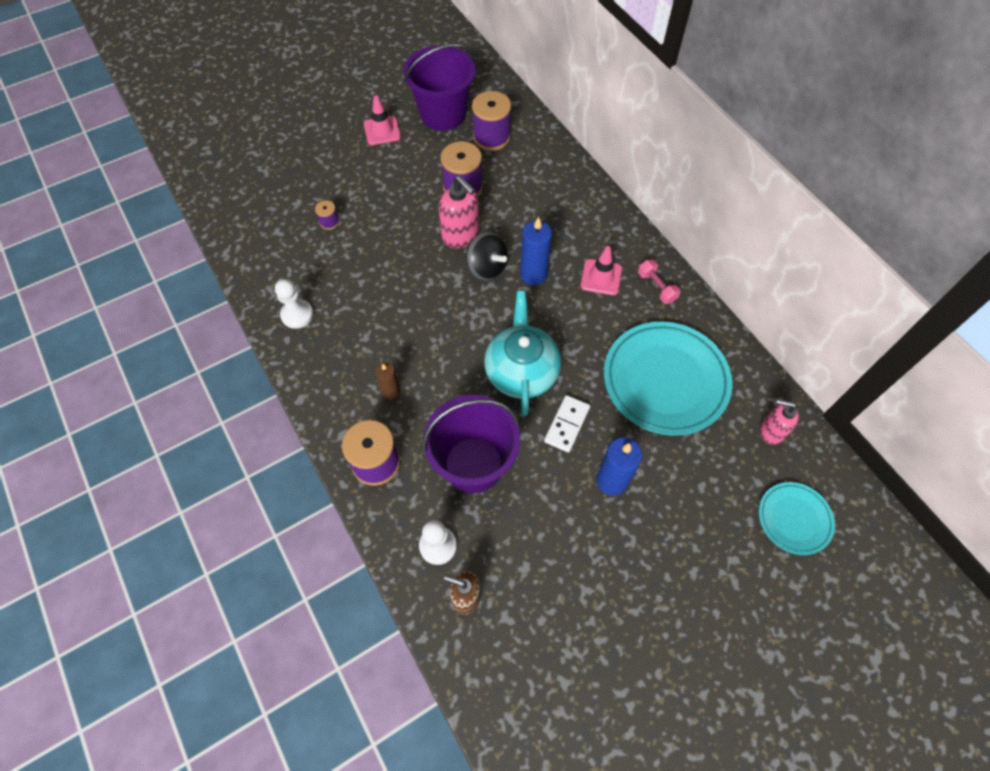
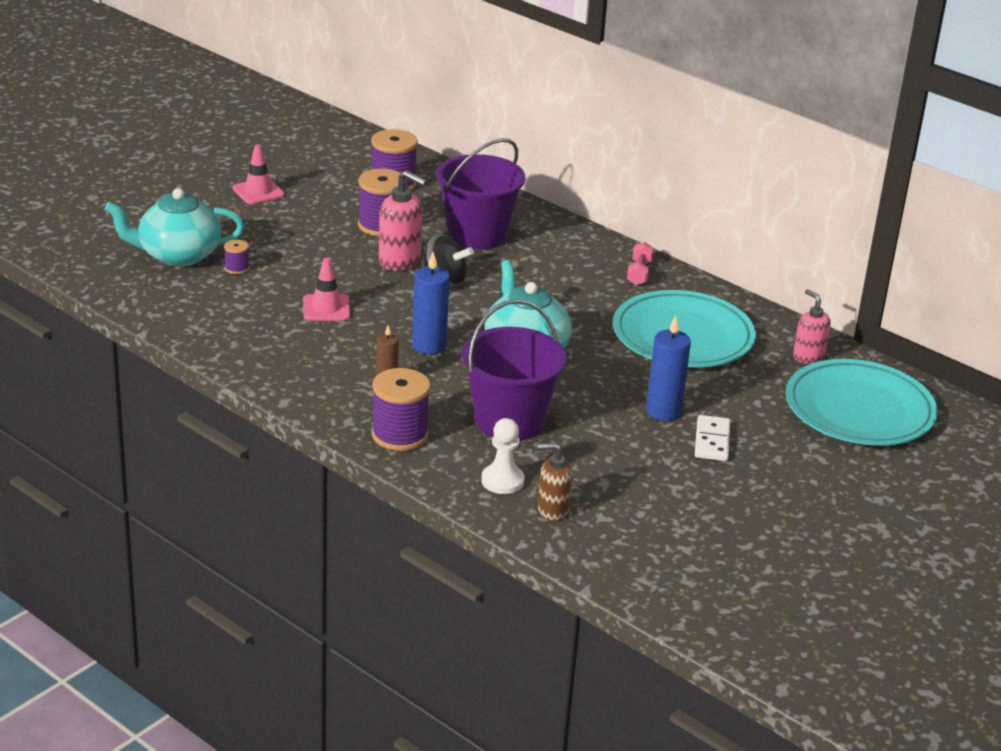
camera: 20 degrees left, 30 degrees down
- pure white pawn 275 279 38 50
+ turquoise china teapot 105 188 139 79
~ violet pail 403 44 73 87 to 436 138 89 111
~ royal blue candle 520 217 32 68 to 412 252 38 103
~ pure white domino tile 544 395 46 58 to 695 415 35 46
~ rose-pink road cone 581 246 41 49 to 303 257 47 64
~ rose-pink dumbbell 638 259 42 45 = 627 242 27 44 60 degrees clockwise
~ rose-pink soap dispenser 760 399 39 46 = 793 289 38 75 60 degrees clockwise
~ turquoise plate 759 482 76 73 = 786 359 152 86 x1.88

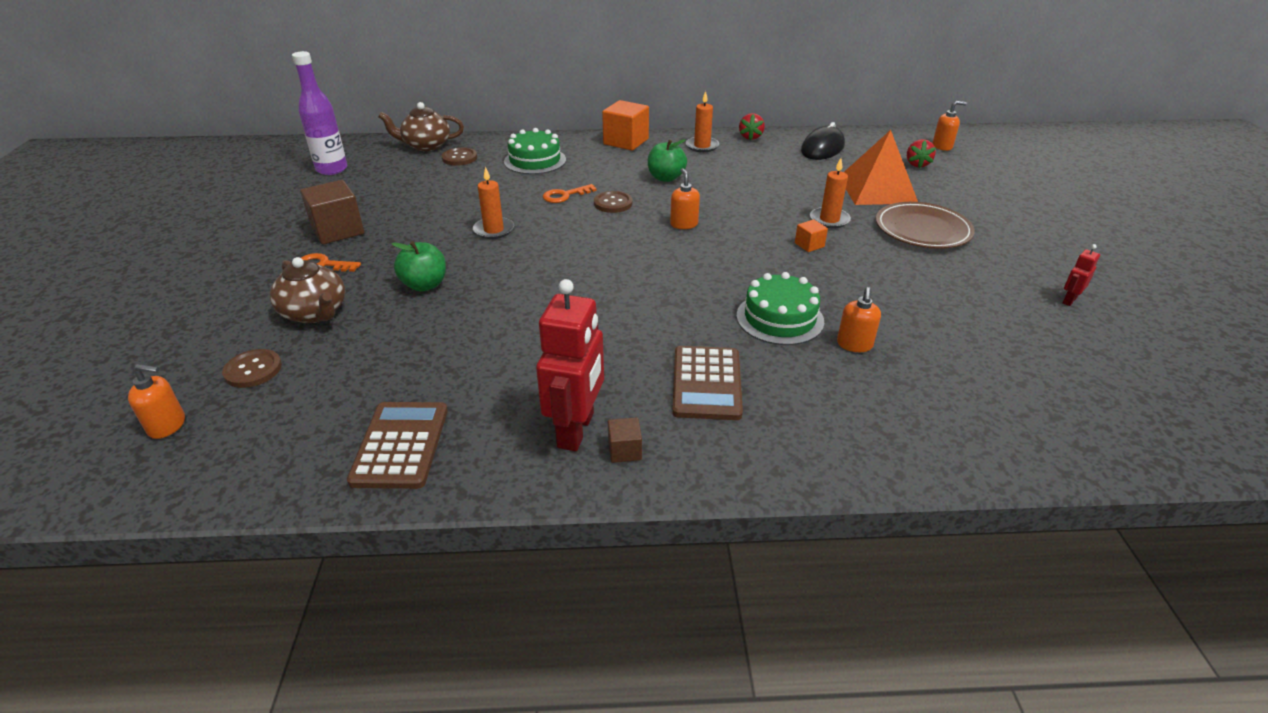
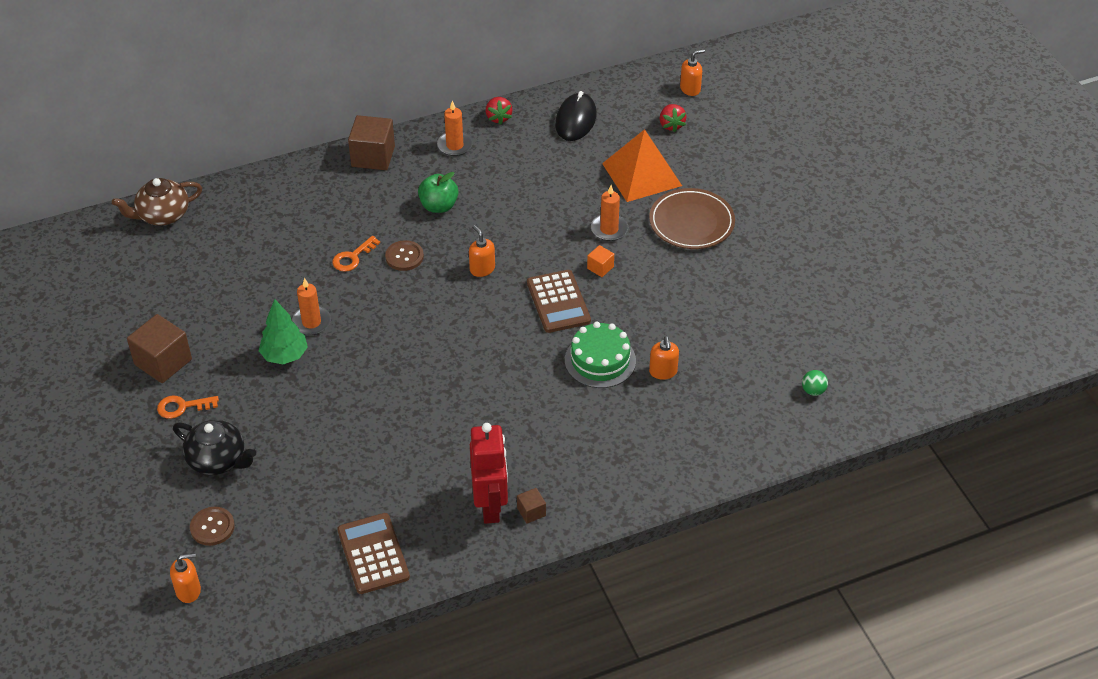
camera: 20 degrees left, 10 degrees up
- violet flask 292 51 55 124
- emerald apple 392 241 54 50
- russet sewing button 442 147 35 19
- emerald gateau 504 128 62 46
- scarlet robot figure 1063 244 37 62
+ emerald toy tree 259 299 49 65
+ emerald ball 802 370 26 26
~ russet calculator 672 346 71 74 to 527 270 64 63
~ russet china teapot 270 257 75 66 to ebony china teapot 173 420 83 55
~ orange block 602 100 47 50 to russet block 348 115 47 55

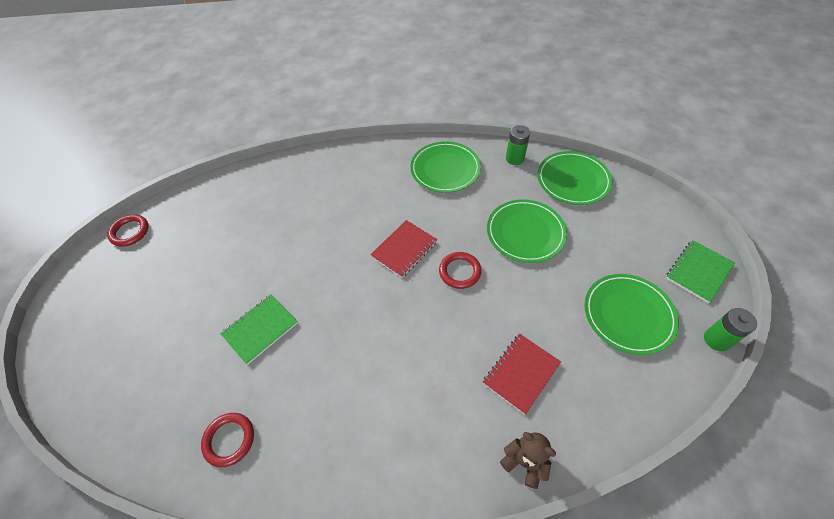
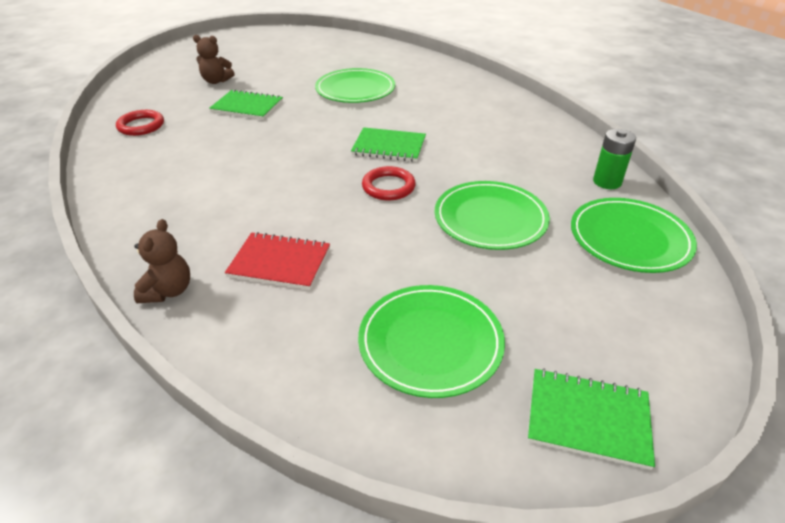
camera: 60 degrees right, 15 degrees down
- scarlet ring 107 215 42 32
- emerald power cell 704 308 53 43
+ russet teddy 193 35 42 49
~ emerald plate 410 141 71 52 to 315 68 80 35
~ scarlet exercise book 370 220 67 58 to emerald exercise book 351 127 75 35

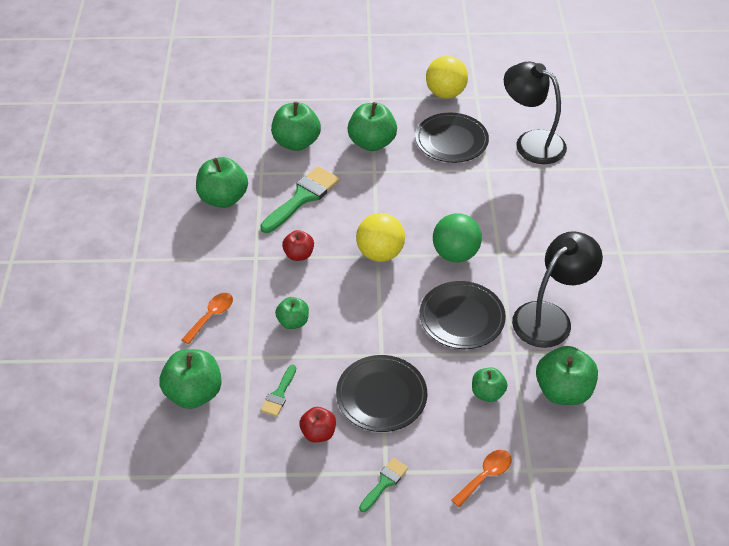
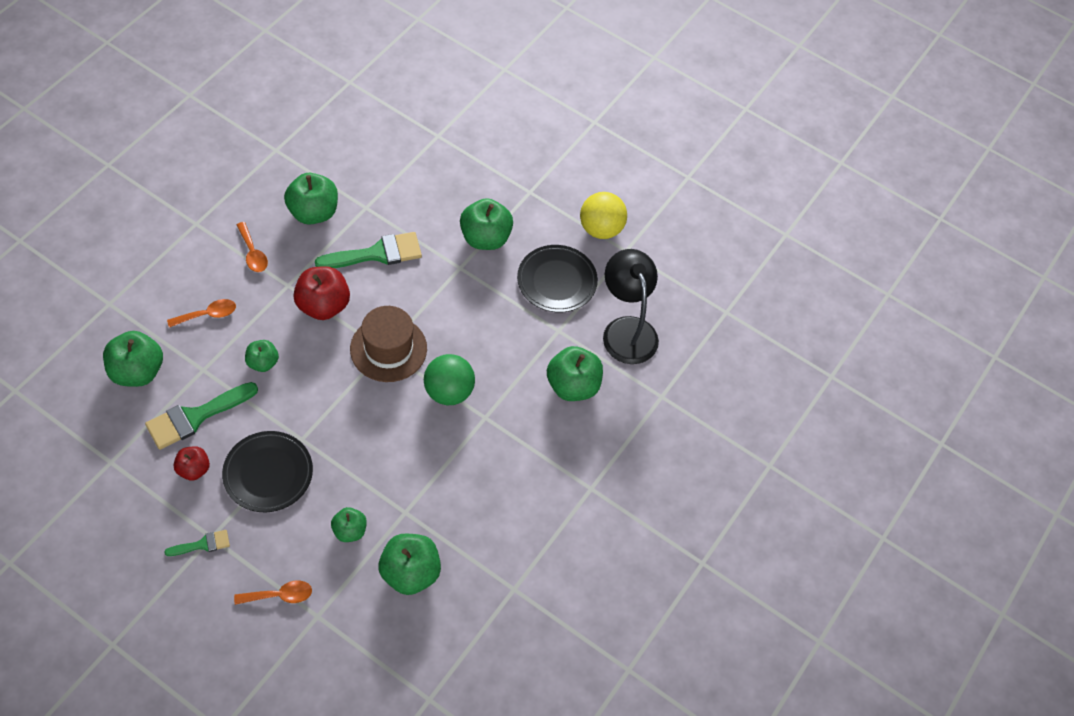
camera: 30 degrees right, 10 degrees up
- ebony plate 420 281 86 68
- ebony desk lamp 512 231 91 117
+ orange teaspoon 237 222 31 50
~ emerald apple 271 102 50 49 to 547 346 56 55
~ yellow ball 356 213 49 49 to russet tall hat 350 306 77 76
~ emerald brush 261 365 35 52 = 145 382 113 68 x1.90
~ scarlet apple 282 230 32 31 = 293 266 57 54 x1.71

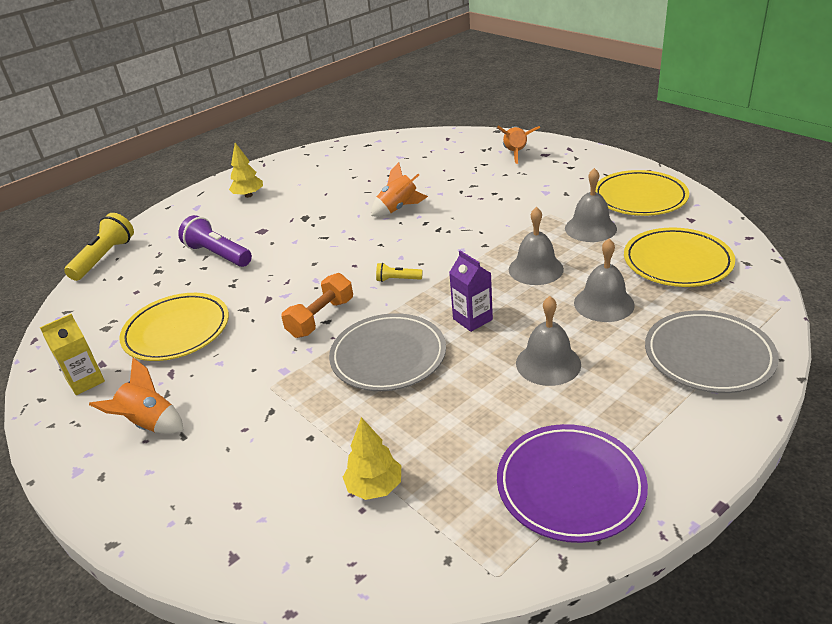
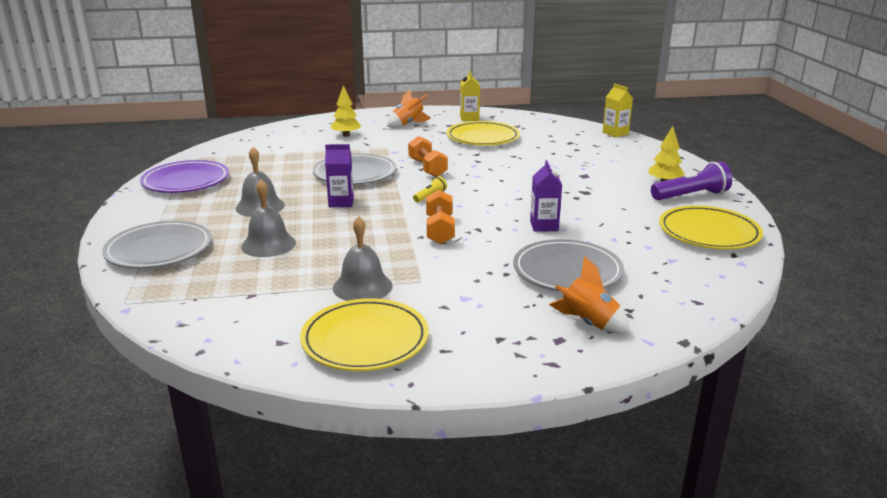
camera: 120 degrees right, 10 degrees down
- gray hand bell 509 207 55 78
+ orange dumbbell 426 190 29 54
+ gray plate 513 239 111 52
~ violet flashlight 178 215 74 52 to 651 161 81 39
~ yellow toy tree 343 417 58 83 to 331 85 30 52
~ yellow plate 624 228 111 59 to 659 205 104 44
~ yellow flashlight 64 213 70 68 to yellow milk carton 603 83 30 54
~ orange spaceship 371 162 57 55 to violet milk carton 530 160 32 72

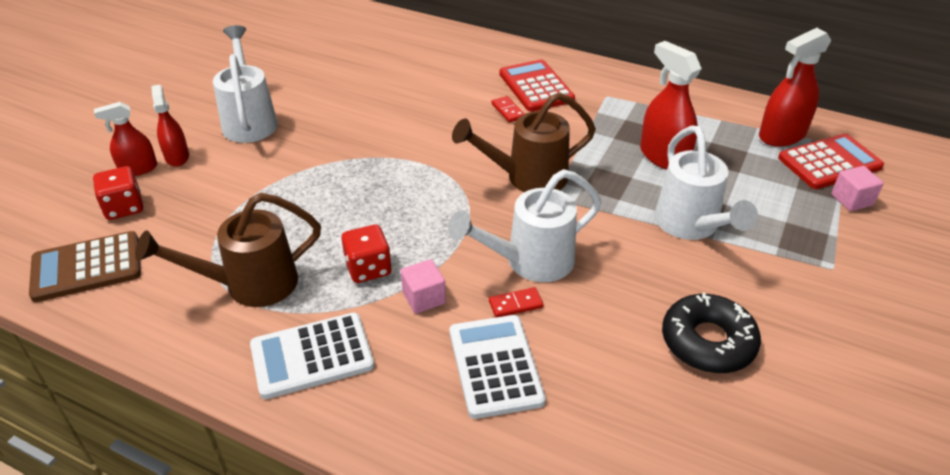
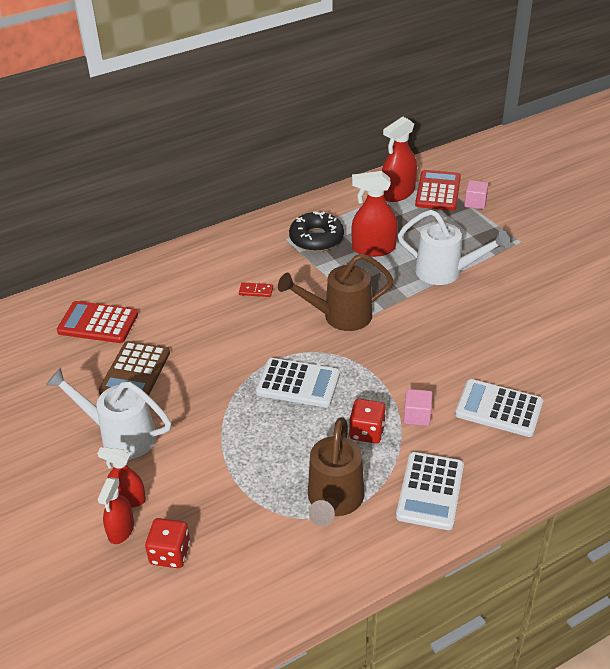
camera: 55 degrees left, 0 degrees up
- pure white sprinkling can 448 169 153 113
- scarlet domino tile 489 287 55 30
+ pure white calculator 256 358 84 49
~ russet calculator 29 231 112 71 to 98 341 72 55
~ scarlet calculator 499 60 76 52 to 57 301 81 42
~ ebony doughnut 662 292 99 81 to 289 212 55 40
~ russet sprinkling can 452 92 144 100 = 278 253 115 78 60 degrees clockwise
~ scarlet sprayer 759 28 72 119 = 382 117 35 85 45 degrees clockwise

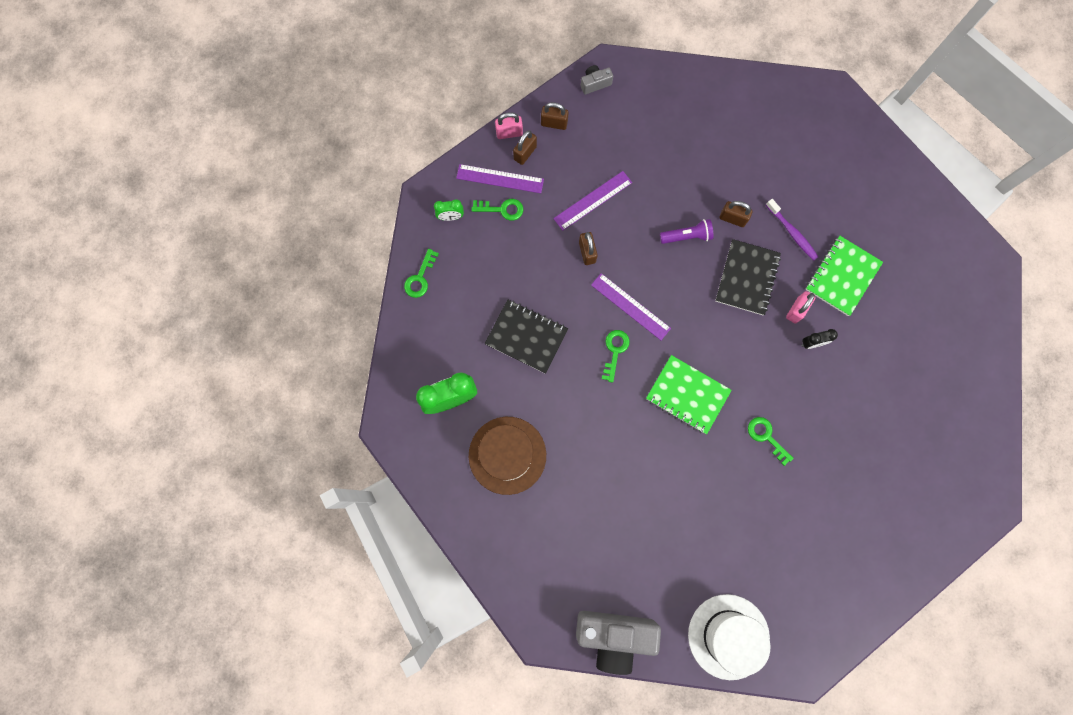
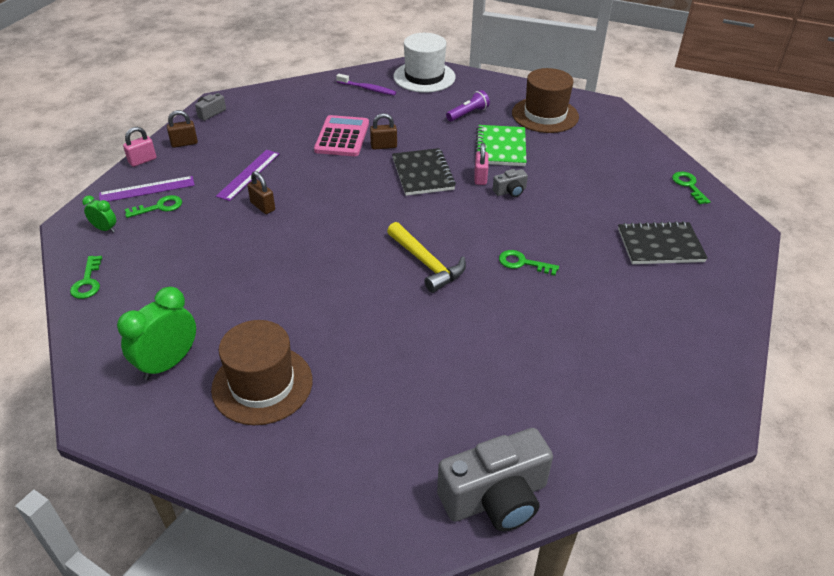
camera: 30 degrees left, 35 degrees down
- russet padlock 513 130 24 35
- violet straightedge 591 273 80 67
+ rose-pink calculator 314 115 55 41
+ russet tall hat 512 68 67 65
~ ebony exercise book 485 300 83 74 to 618 221 90 43
~ emerald door key 602 330 28 52 to 672 172 39 32
~ violet flashlight 660 219 53 25 to 446 90 44 32
~ pure white tall hat 688 594 83 86 to 393 33 63 59
~ violet tooth brush 766 199 52 62 to 336 74 60 21
~ emerald exercise book 646 355 86 79 to yellow carpenter's hammer 387 222 79 71
~ ebony alarm clock 801 329 37 20 to gray compact camera 493 169 35 28
~ emerald alarm clock 434 199 30 22 = 82 196 34 37 120 degrees counterclockwise

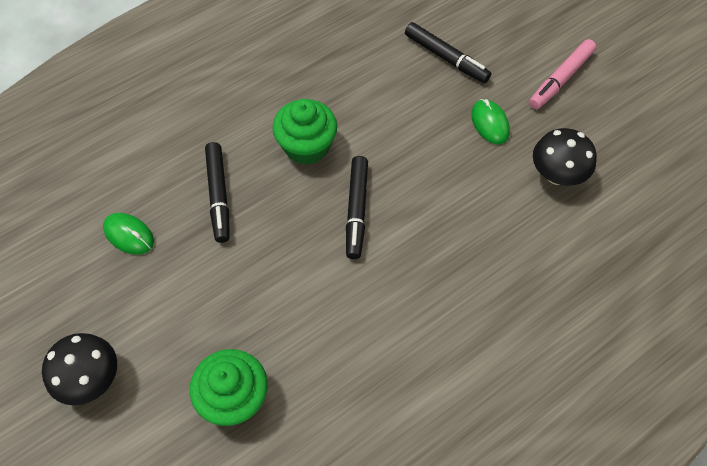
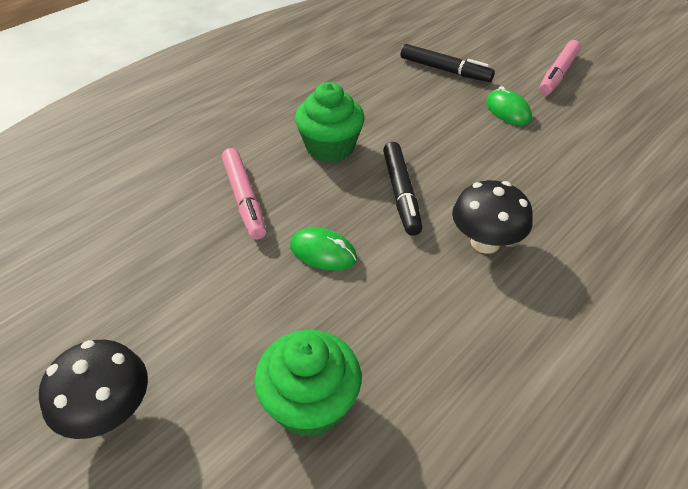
camera: 10 degrees left, 15 degrees down
~ emerald PC mouse 103 213 51 42 to 290 227 67 44
~ ebony toadstool 533 128 64 58 to 452 180 81 74
~ ebony marker 205 142 25 101 to rose-pink marker 222 148 44 92

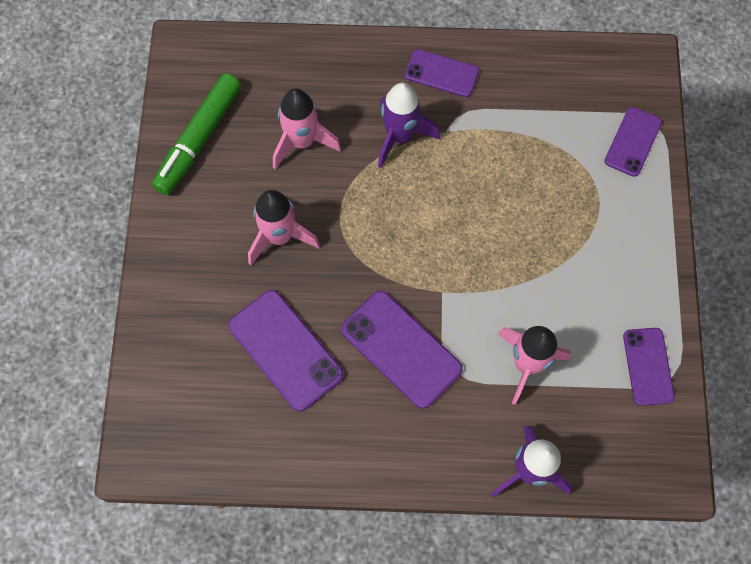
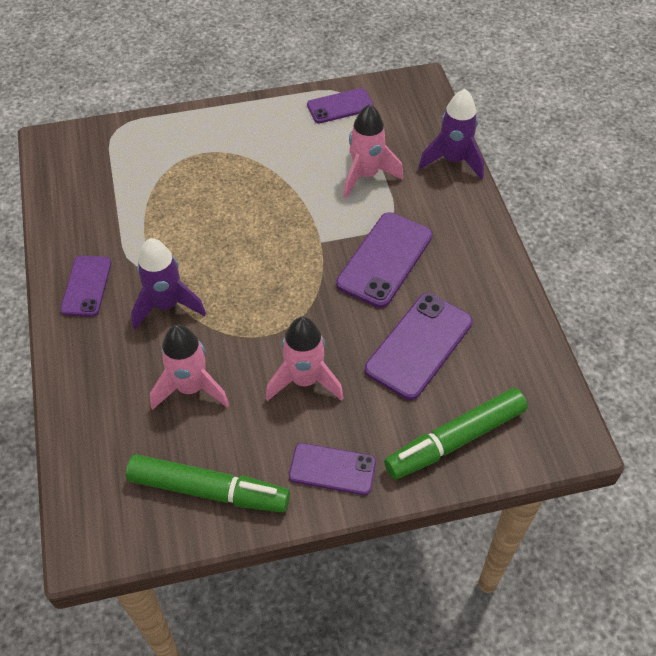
camera: 105 degrees left, 15 degrees down
+ emerald marker 384 388 144 91
~ violet phone 604 107 58 70 to 289 443 87 52

